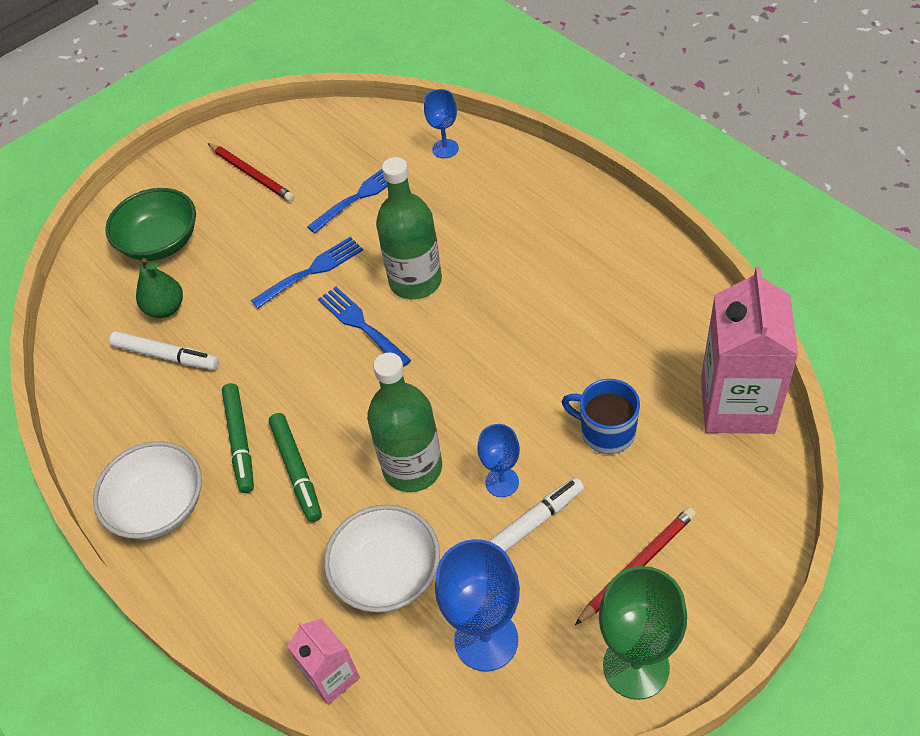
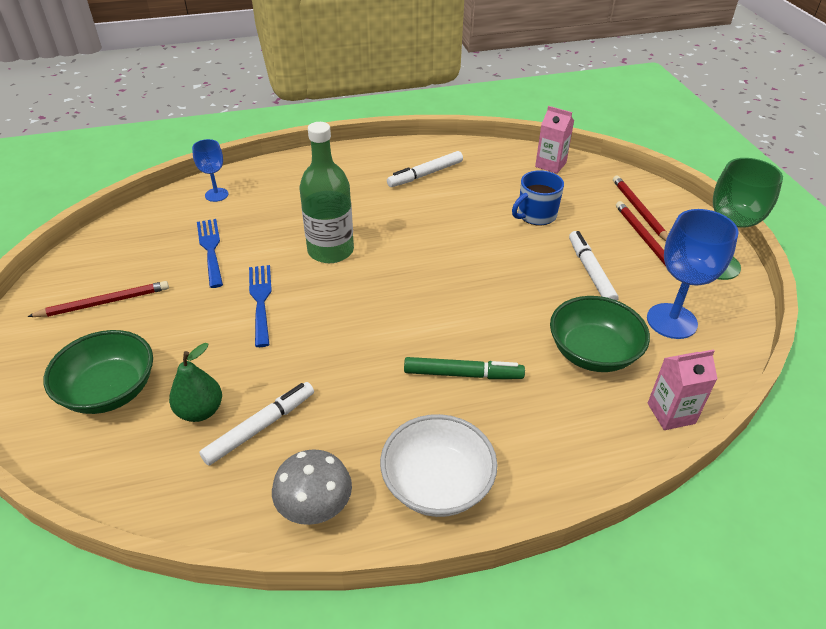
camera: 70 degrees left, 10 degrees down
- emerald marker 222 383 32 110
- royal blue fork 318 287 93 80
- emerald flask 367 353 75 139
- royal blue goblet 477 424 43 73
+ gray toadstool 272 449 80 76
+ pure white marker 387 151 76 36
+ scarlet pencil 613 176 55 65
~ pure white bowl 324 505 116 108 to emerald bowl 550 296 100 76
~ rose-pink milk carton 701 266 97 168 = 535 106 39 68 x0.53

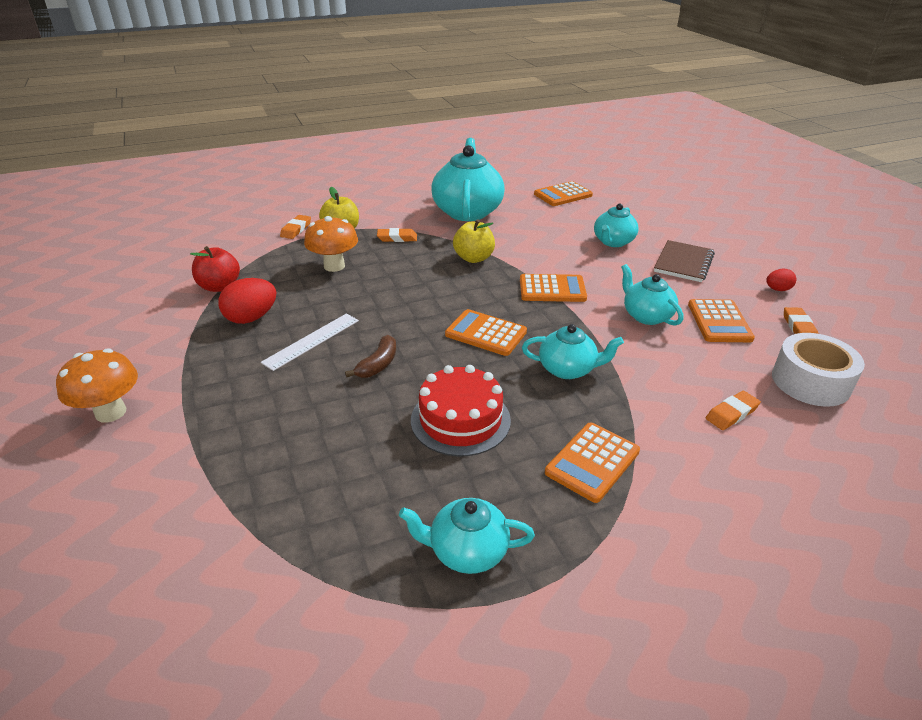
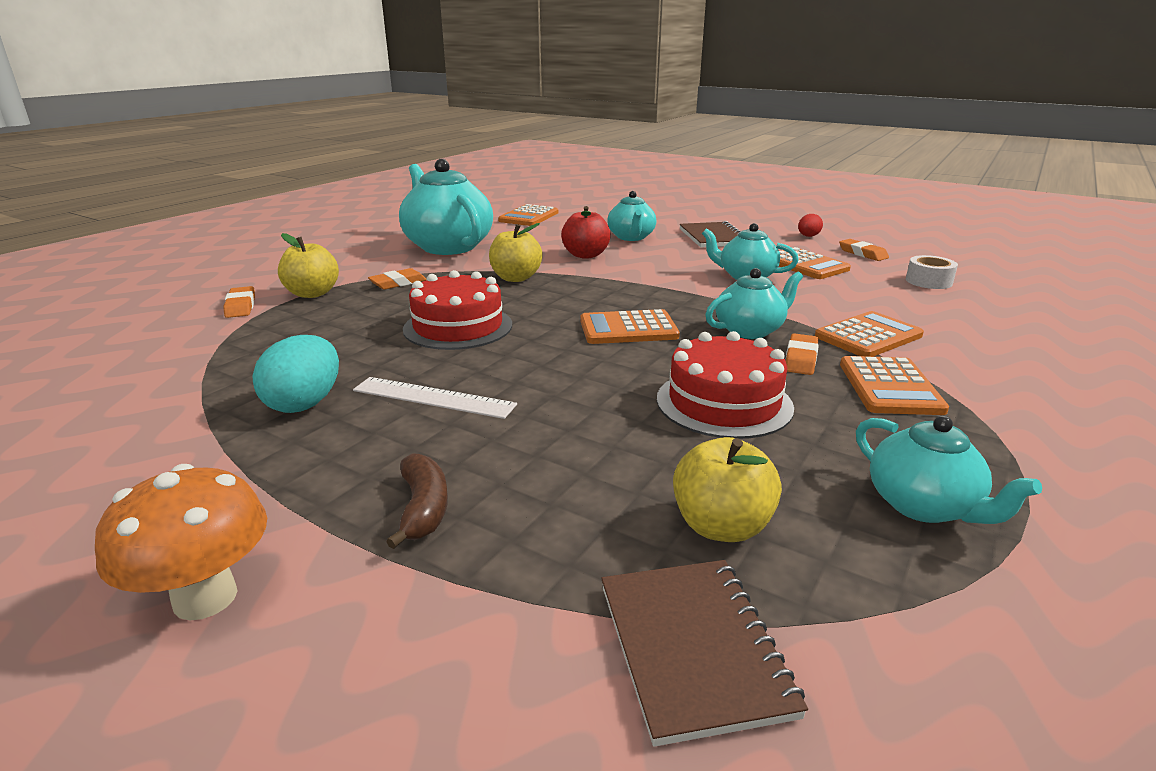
camera: 35 degrees left, 10 degrees down
- orange toadstool 304 216 54 56
+ scarlet gateau 403 270 109 80
+ russet exercise book 601 560 207 187
+ yellow apple 673 437 109 105
~ scarlet apple 190 246 50 46 to 561 206 50 53
~ russet banana fruit 345 335 51 43 to 386 453 62 96
~ orange calculator 520 274 67 28 to 815 311 109 46
~ orange pencil eraser 706 391 55 39 to 785 333 34 42
~ scarlet egg 218 278 58 46 to turquoise egg 253 335 86 78
~ pure white straightedge 261 314 98 57 = 353 377 164 42 75 degrees counterclockwise
~ turquoise china teapot 399 498 136 76 = 856 415 186 109 90 degrees counterclockwise
~ pure white sticky tape 772 333 93 74 = 906 255 52 34 x0.59

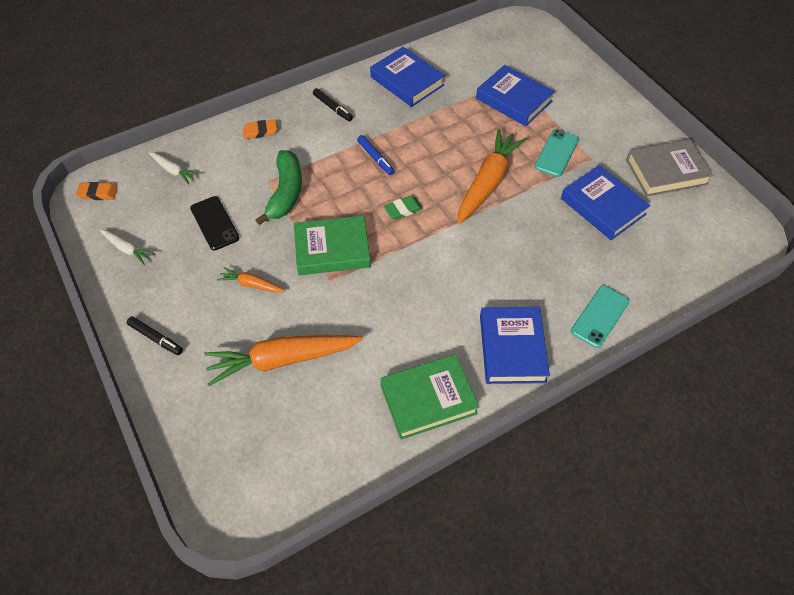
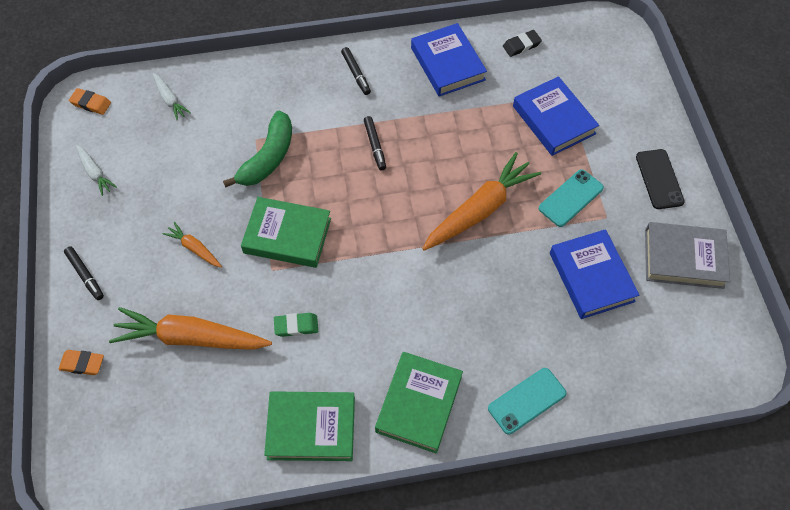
camera: 20 degrees right, 5 degrees up
+ ebony pencil eraser 503 30 39 27
~ ebony phone 190 196 49 54 to 636 149 49 60
~ orange pencil eraser 243 119 34 20 to 58 350 46 25
~ emerald pencil eraser 384 195 39 25 to 274 313 44 24
~ royal blue marker 357 135 37 40 to ebony marker 364 116 22 55
~ royal blue hardback 480 307 70 77 to emerald hardback 375 352 88 102

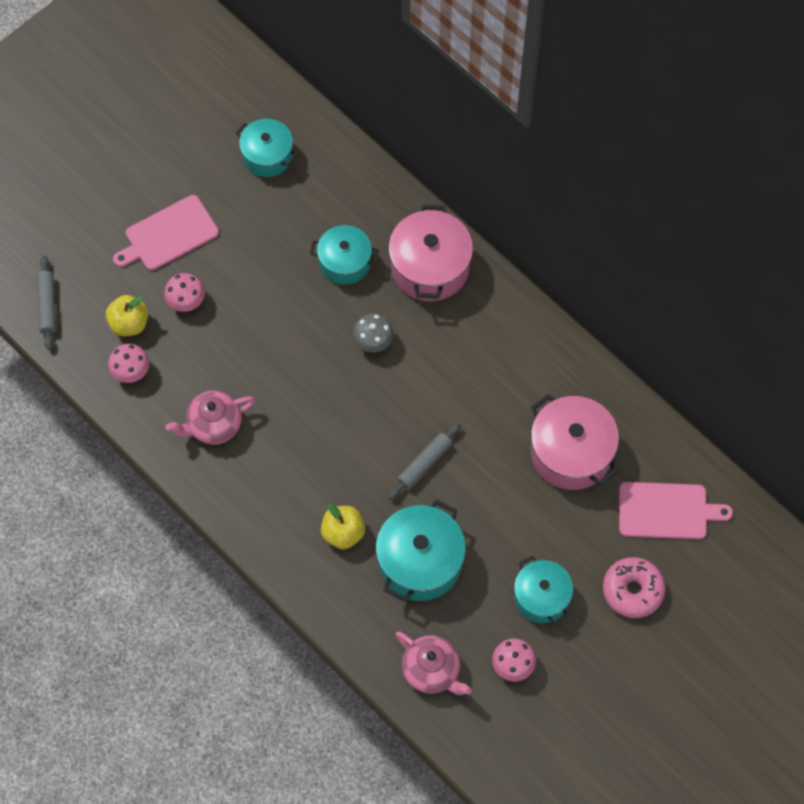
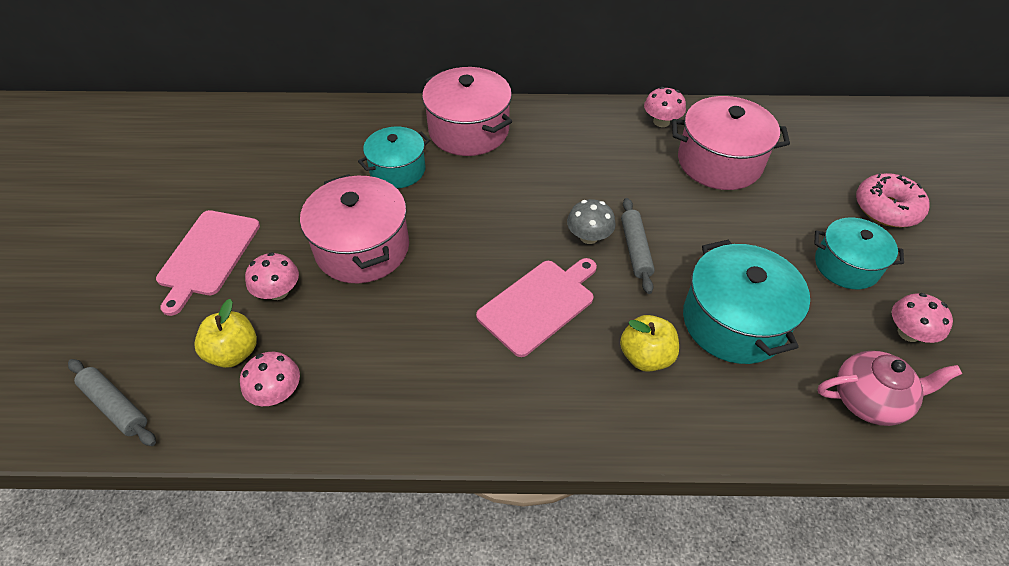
camera: 45 degrees left, 15 degrees down
- rose-pink china teapot 166 390 90 55
- turquoise stockpot 236 119 61 58
+ rose-pink stockpot 300 174 109 109
+ rose-pink toadstool 644 87 42 40
~ gray toadstool 353 314 41 39 to 567 199 49 45
~ rose-pink cutting board 619 482 114 57 to 476 258 121 99

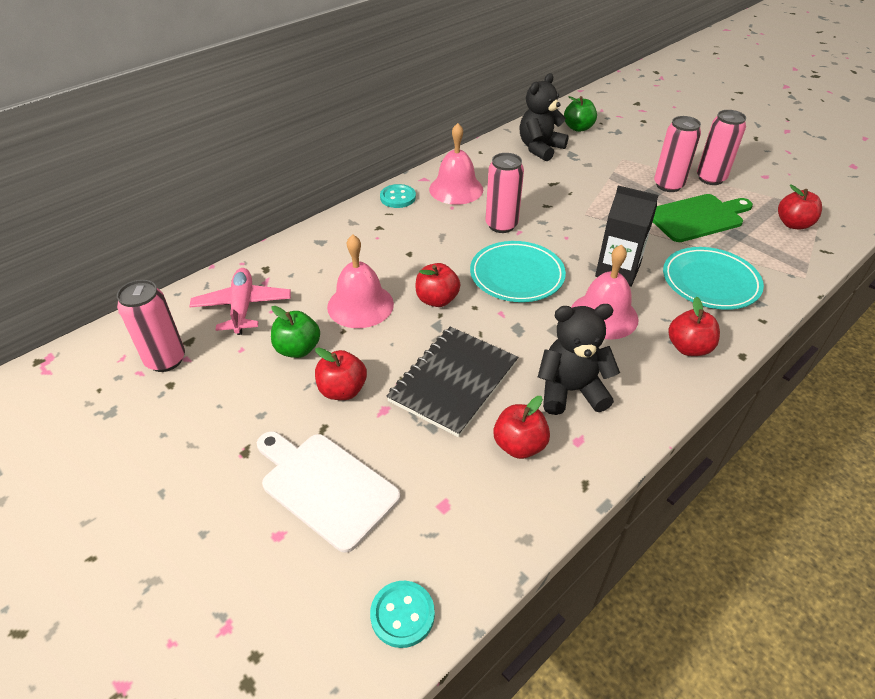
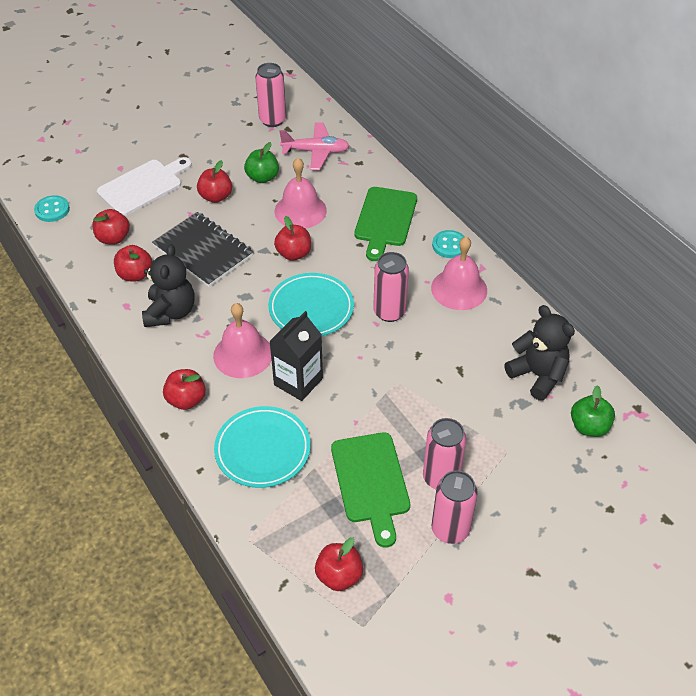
camera: 100 degrees right, 5 degrees up
+ scarlet apple 92 209 38 36
+ emerald cutting board 354 187 63 74

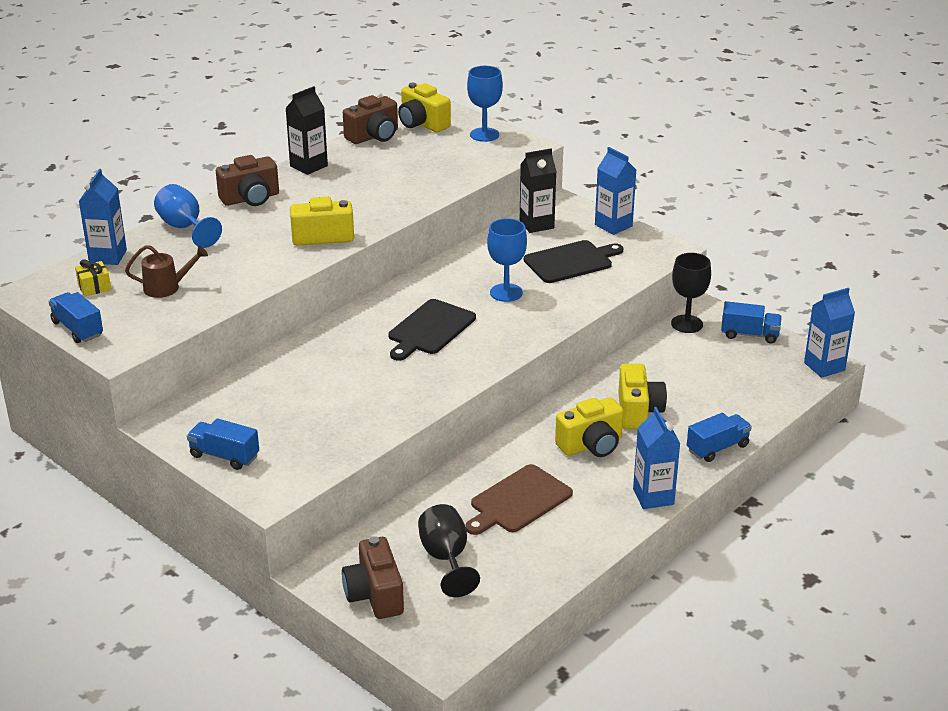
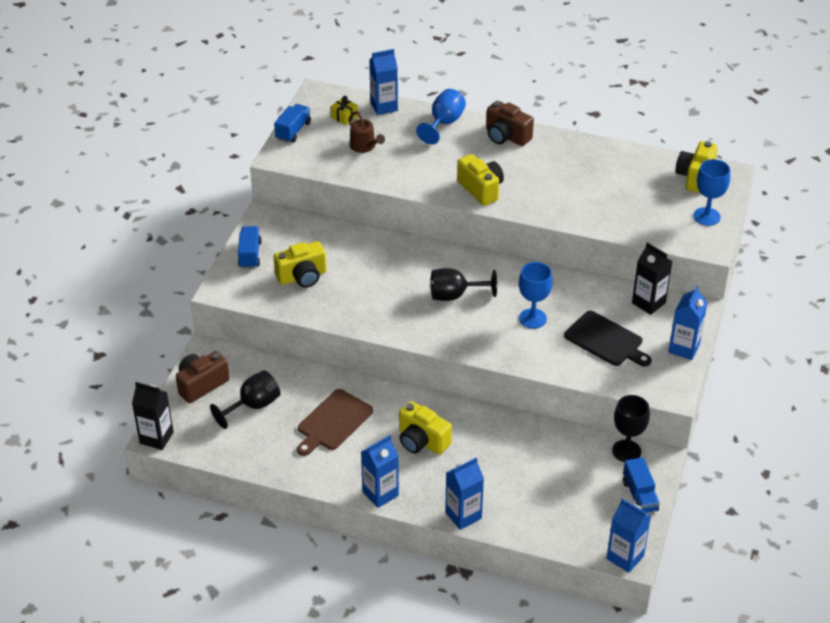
camera: 65 degrees right, 10 degrees up
- russet compact camera 343 95 55 49
~ ebony milk carton 285 86 43 89 to 132 382 42 68
~ yellow compact camera 618 364 49 65 to 273 241 54 47
~ ebony cutting board 389 299 87 62 to ebony goblet 431 268 66 33
~ royal blue truck 687 413 65 49 to royal blue milk carton 445 457 39 73
~ russet cutting board 465 464 108 71 = 297 389 76 67 75 degrees counterclockwise

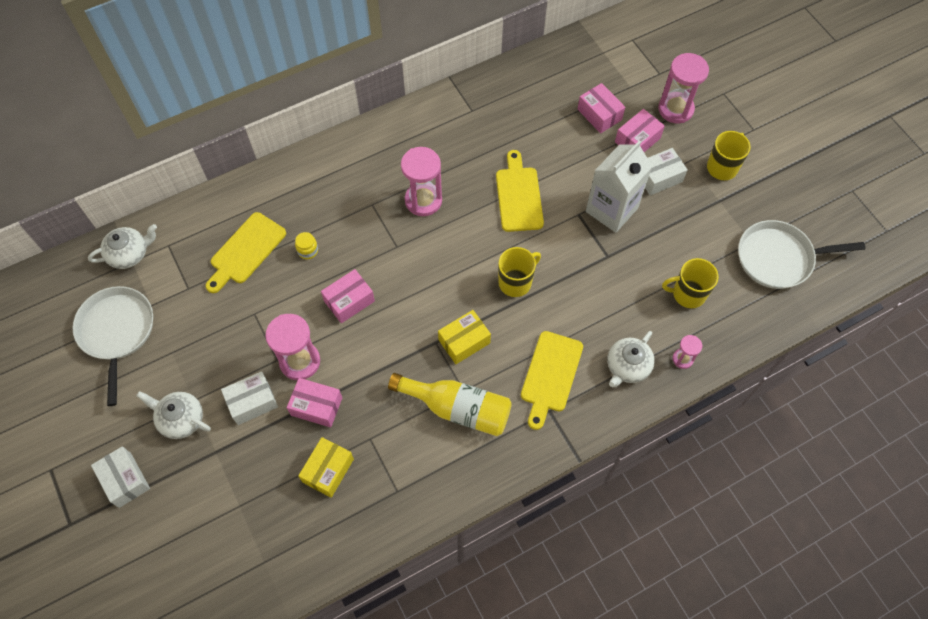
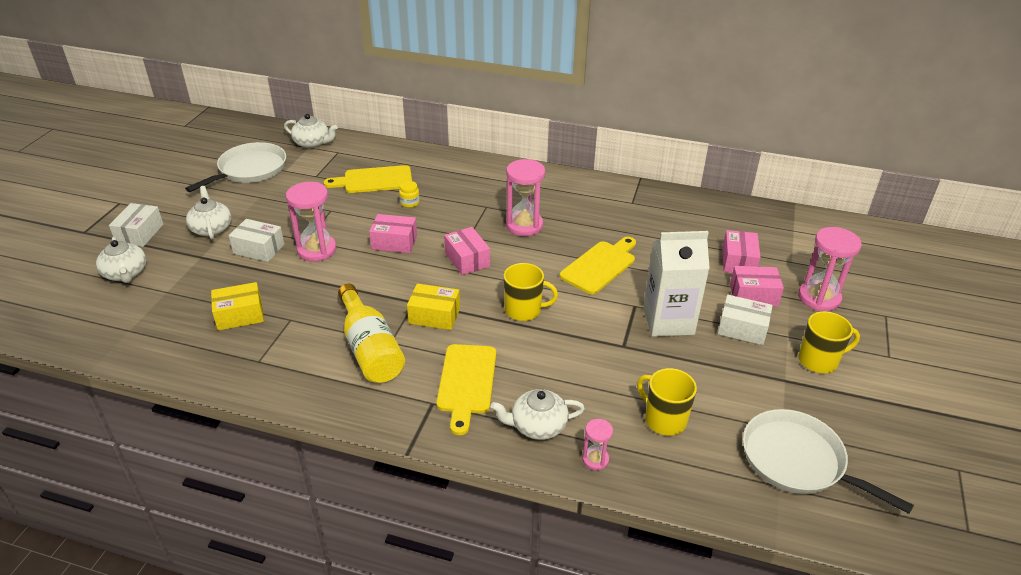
camera: 45 degrees right, 25 degrees down
+ pure white china teapot 96 237 50 46
~ rose-pink package 287 378 55 50 to 444 227 46 48
~ yellow cutting board 521 331 62 99 = 437 344 59 91 60 degrees counterclockwise

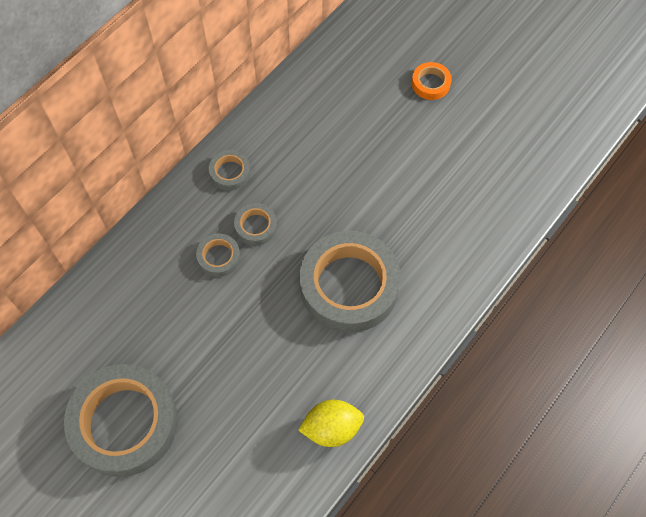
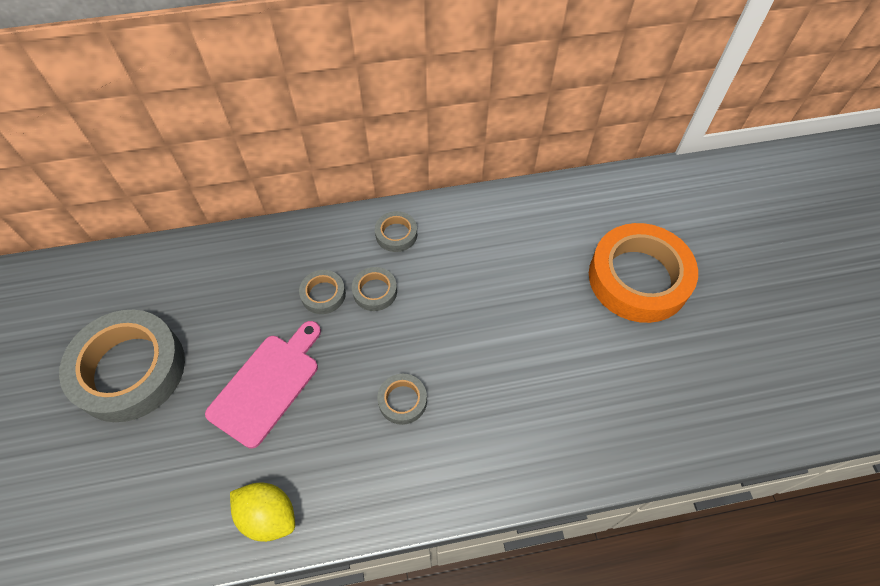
camera: 40 degrees right, 5 degrees down
+ rose-pink cutting board 205 321 116 128
~ gray sticky tape 300 231 101 102 = 377 374 50 51 x0.44
~ orange sticky tape 412 62 40 38 = 589 223 109 100 x2.27

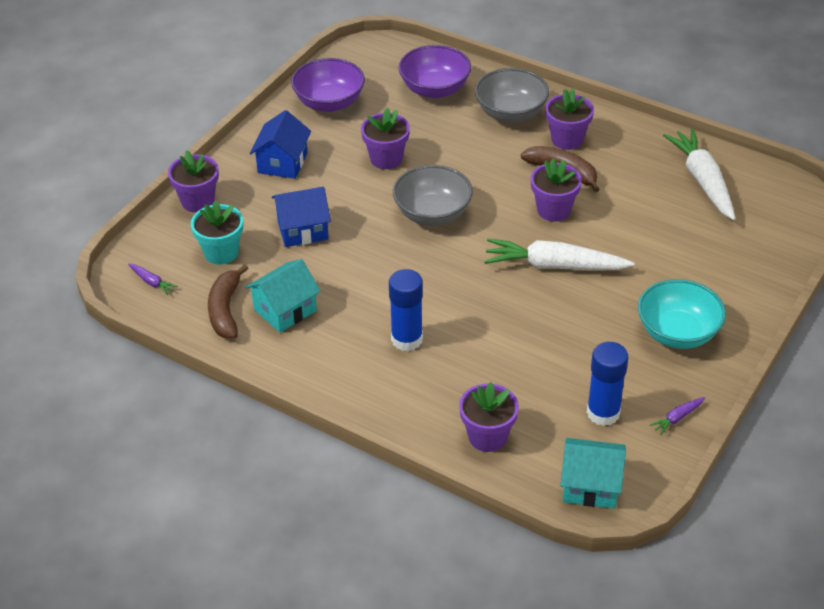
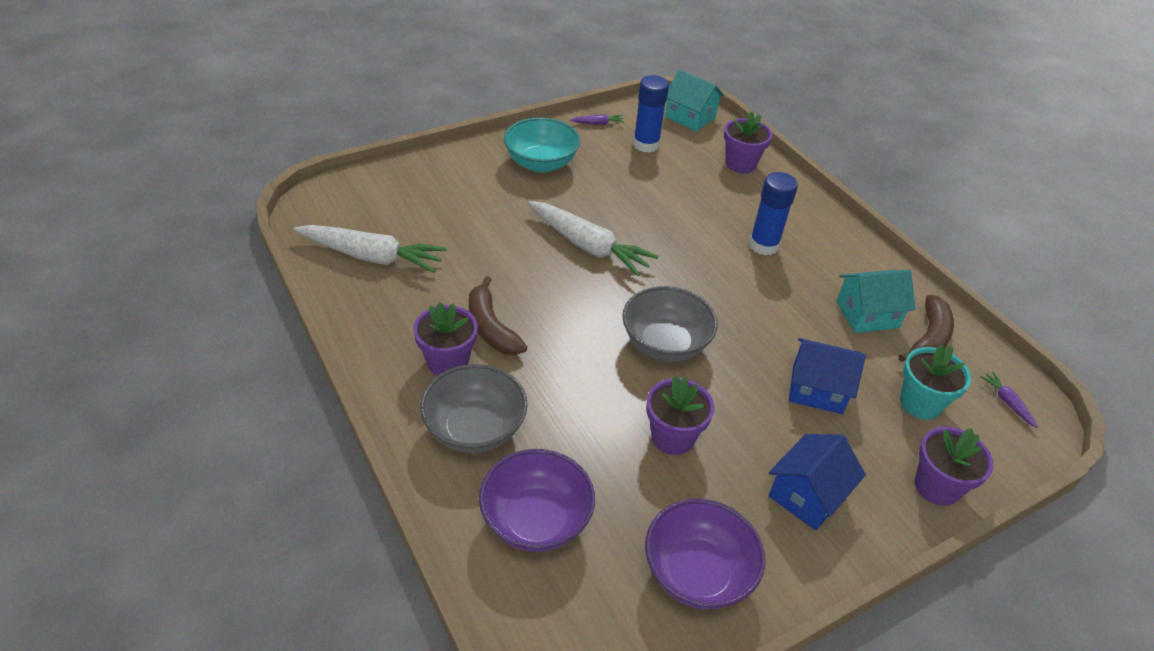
camera: 155 degrees left, 0 degrees up
- violet plant pot 531 159 51 63
~ pure white toy carrot 663 128 73 92 = 294 225 153 48 90 degrees counterclockwise

